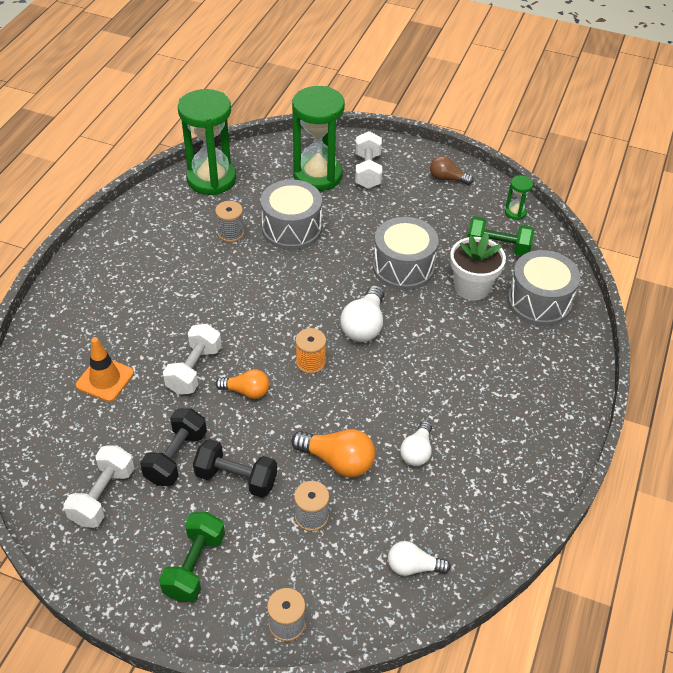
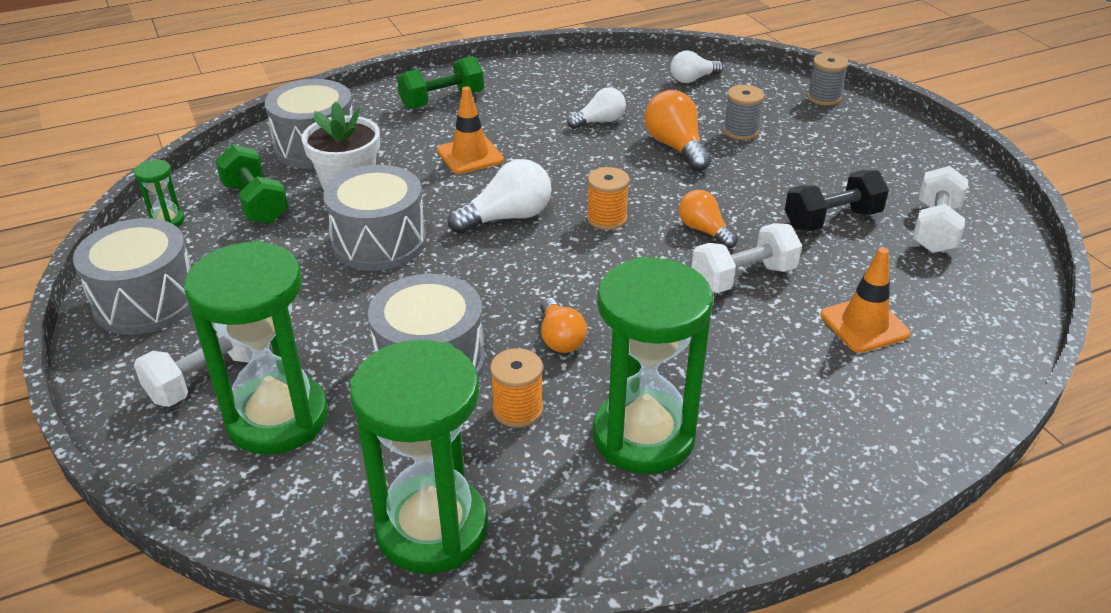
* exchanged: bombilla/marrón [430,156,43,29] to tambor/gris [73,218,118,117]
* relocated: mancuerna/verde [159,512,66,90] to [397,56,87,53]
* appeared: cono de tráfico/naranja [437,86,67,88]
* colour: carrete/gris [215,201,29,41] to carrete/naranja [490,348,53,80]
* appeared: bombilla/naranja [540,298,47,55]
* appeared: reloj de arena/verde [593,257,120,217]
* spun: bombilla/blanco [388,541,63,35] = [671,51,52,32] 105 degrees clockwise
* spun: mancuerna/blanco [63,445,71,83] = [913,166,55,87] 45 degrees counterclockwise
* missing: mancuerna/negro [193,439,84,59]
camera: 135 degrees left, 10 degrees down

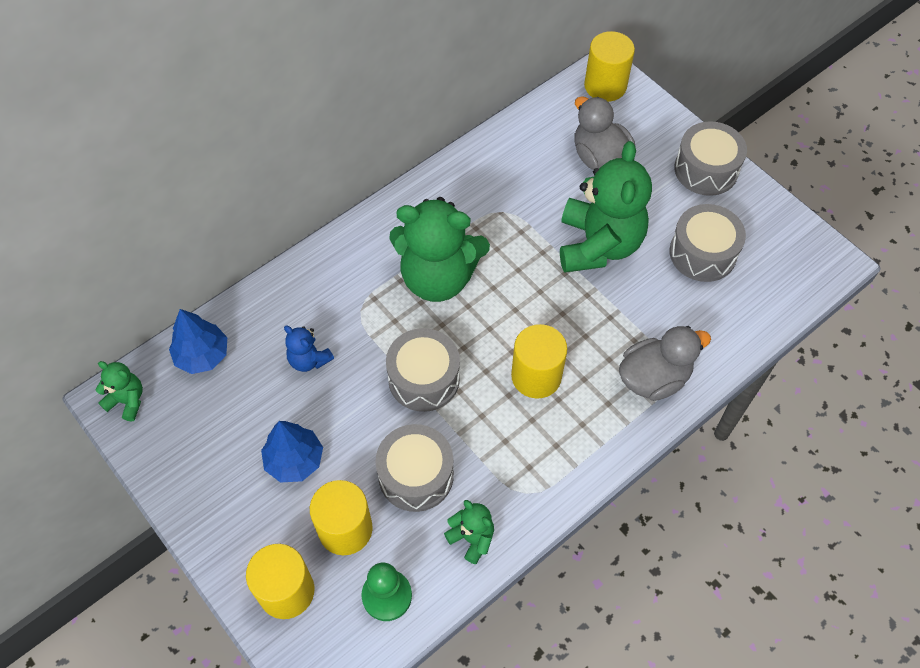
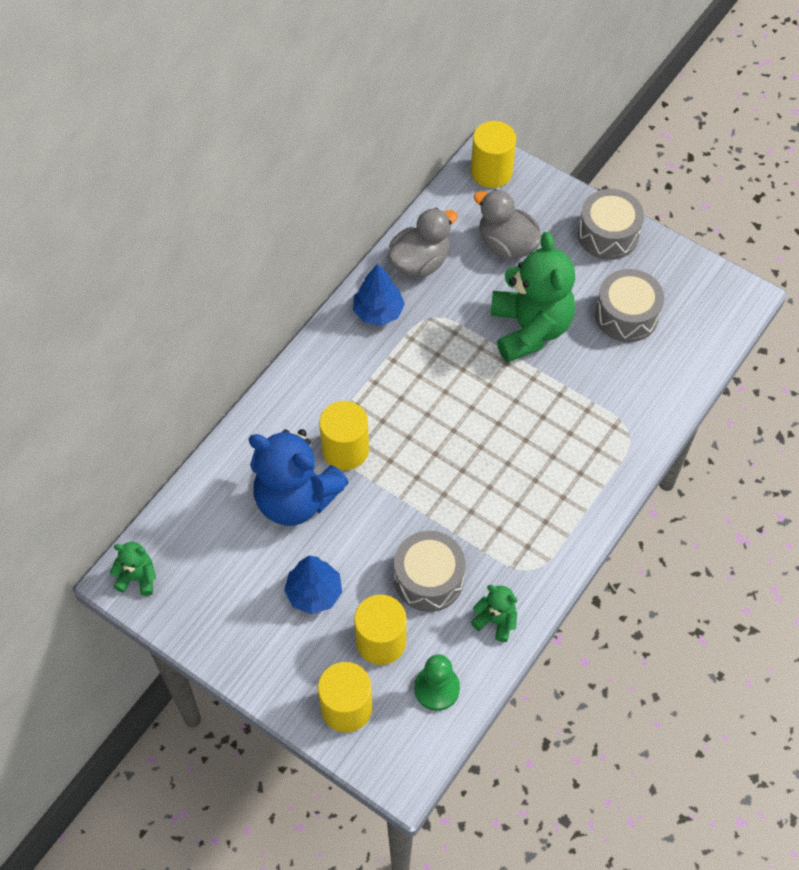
* size: osito/azul [284,326,50,46] = [249,429,100,97] x2.19
* relocated: cilindro/amarillo [511,324,56,74] to [319,401,50,69]
* relocated: árbol/azul [169,309,58,65] to [353,263,52,63]
* relocated: pato/gris [619,326,92,75] to [388,208,70,69]
* missing: tambor/gris [386,328,74,84]
* missing: osito/verde [389,197,101,105]
camera: 15 degrees left, 0 degrees up

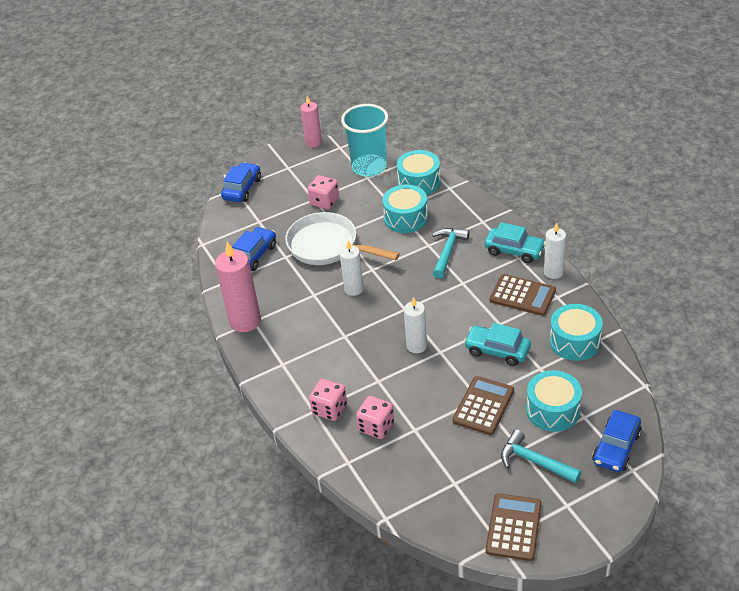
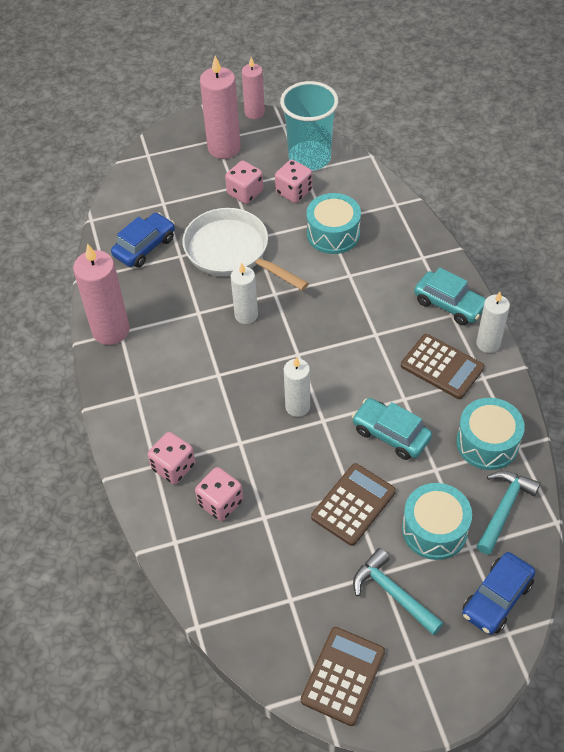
* appeared: vela/rosa [200,56,41,103]
* appeared: dado/rosa [275,160,37,43]
* relocated: martillo/turquesa [432,228,37,50] to [477,471,64,84]
* missing: coche/azul [221,162,40,40]
* missing: tambor/turquesa [397,150,44,45]
camera: 10 degrees right, 10 degrees up

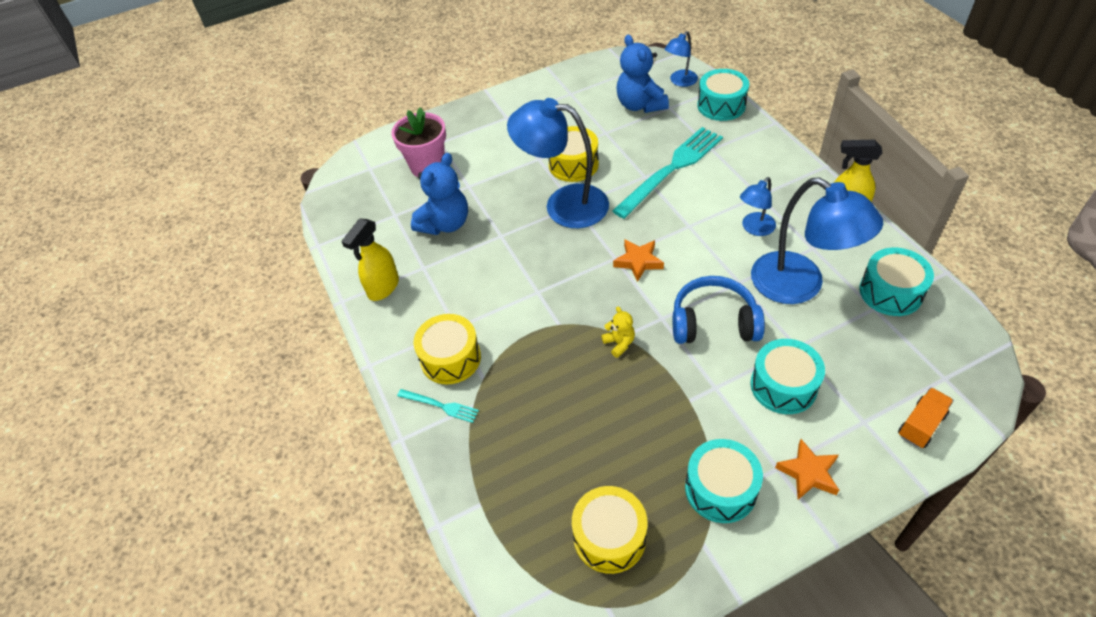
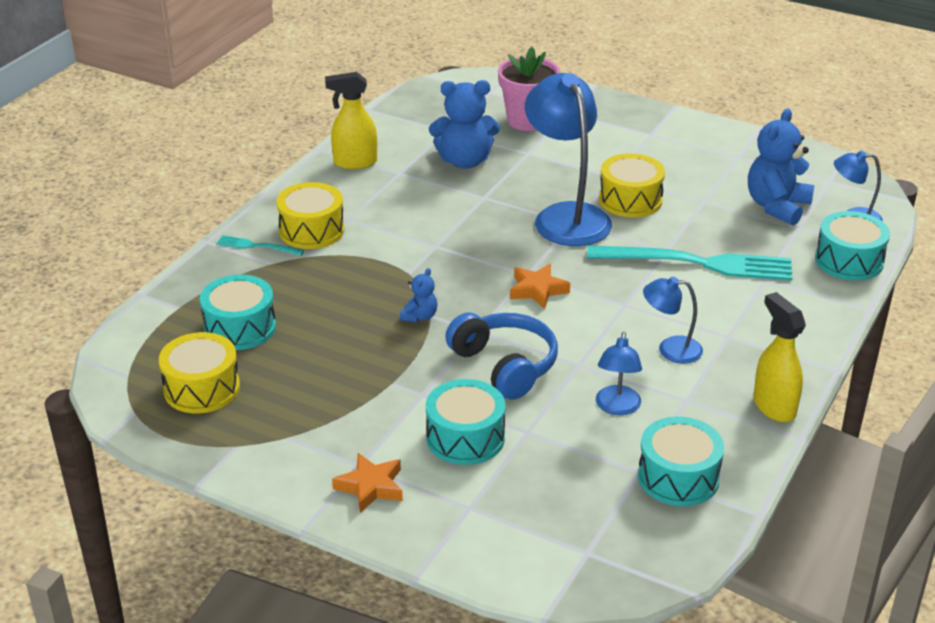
* relocated: tambor/turquesa [685,439,78,84] to [200,275,76,75]
* spun: tenedor/turquesa [397,389,82,34] = [216,235,88,21] 120 degrees clockwise
* colour: osito/amarillo [601,307,34,51] to osito/azul [400,268,37,54]
* size: lámpara/azul [751,177,132,127] = [596,332,46,83] x0.50
* missing: camión/naranja [898,387,56,61]
camera: 50 degrees right, 15 degrees down

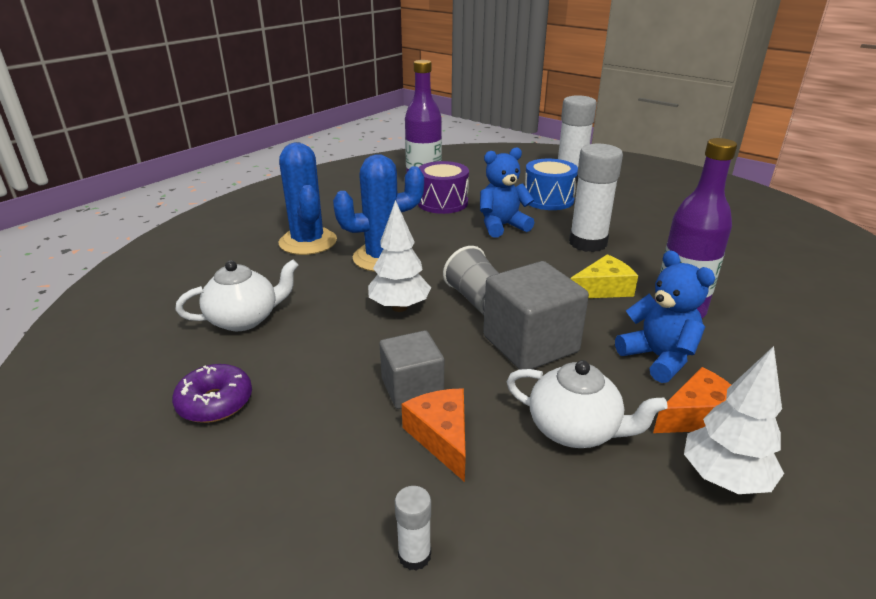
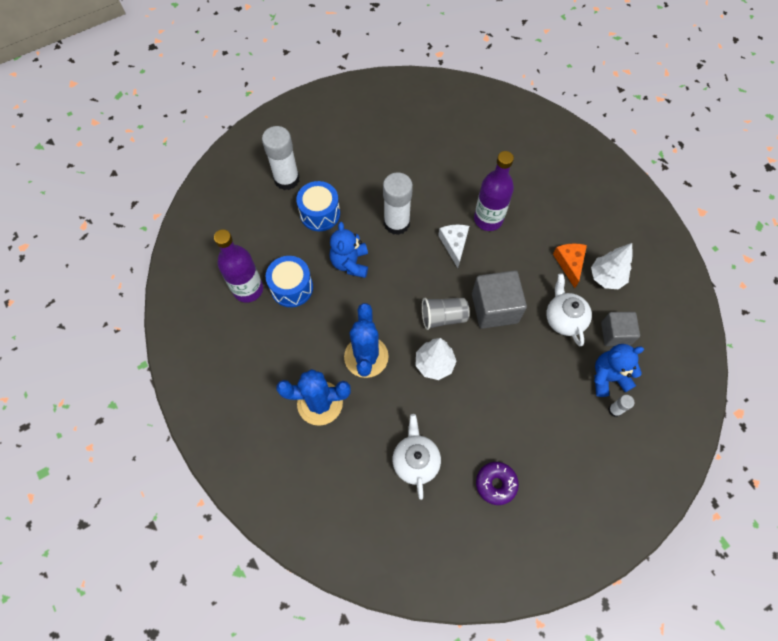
* colour: tambor/morado [418,161,51,53] to tambor/azul [266,256,47,51]
* colour: queso/amarillo [570,254,68,44] to queso/blanco [438,225,31,43]
* spun: tetera/blanco [506,360,162,88] = [546,273,46,73] 60 degrees counterclockwise
* relocated: osito/azul [615,250,100,133] to [594,344,50,53]
* relocated: cubo/gris [380,331,64,78] to [601,312,39,34]
* missing: queso/naranja [402,389,64,93]
camera: 70 degrees left, 35 degrees up

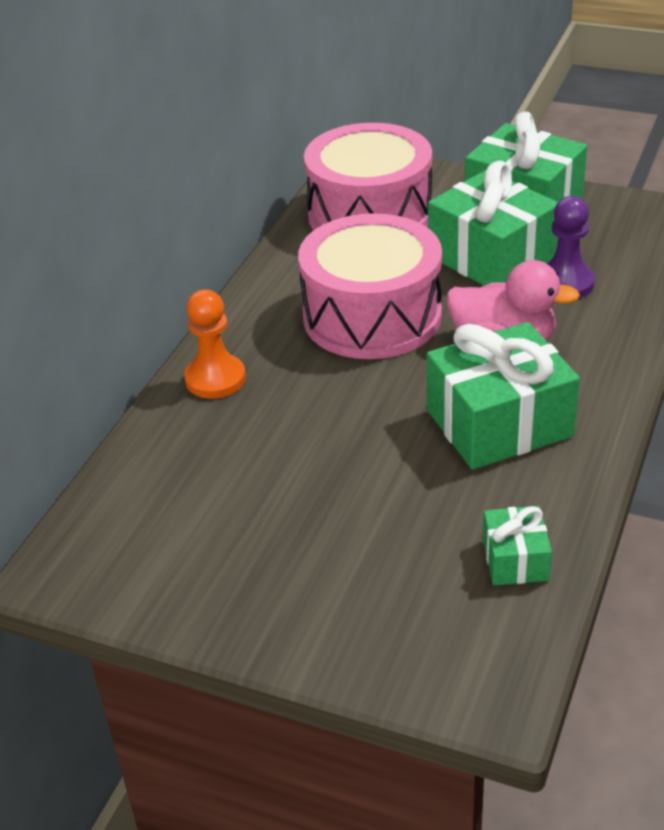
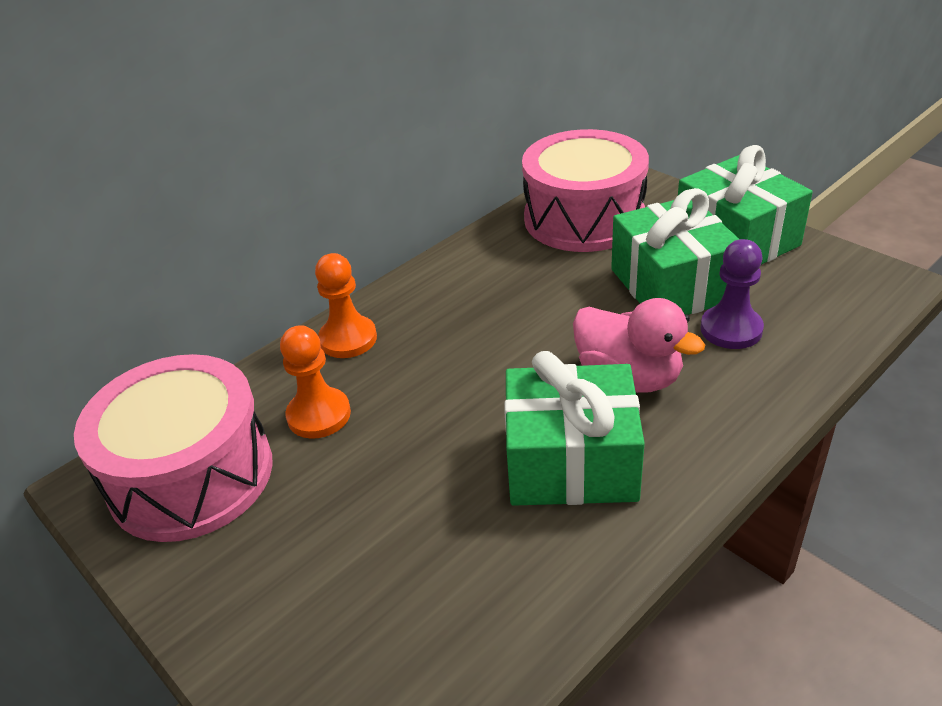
* relocated: tambor/rosa [298,213,144,146] to [74,354,199,188]
* appeared: peón/naranja [280,325,71,114]
* missing: regalo/verde [483,506,69,79]
camera: 25 degrees right, 0 degrees up

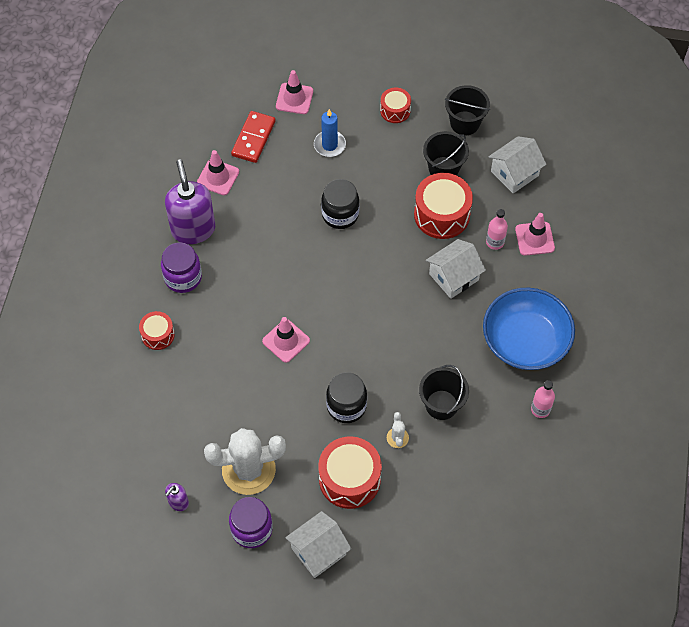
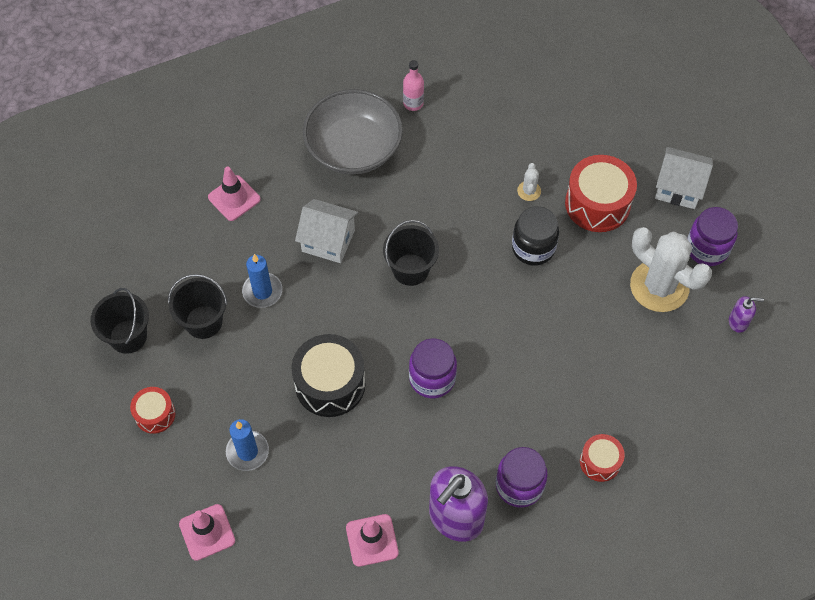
* exchanged: tambor/rojo [414,173,59,66] to vela/azul [242,254,40,54]
* exchanged: tarro/negro [321,179,38,50] to tambor/negro [292,334,73,83]
* colour: cuenco/azul [483,287,92,83] to cuenco/gris [303,89,100,86]
* relocated: balde/negro [419,365,50,55] to [383,220,56,66]
* appeared: tarro/morado [409,338,48,60]
* spun: cactus/blanco [387,412,22,36] = [517,163,24,38] 45 degrees counterclockwise
* missing: ficha de dominó/rojo [231,111,45,52]
* missing: cono de tráfico/rosa [262,317,48,46]
* missing: botella/rosa [486,209,22,41]
* missing: casa/blanco [488,136,59,58]
camera: 125 degrees left, 0 degrees up

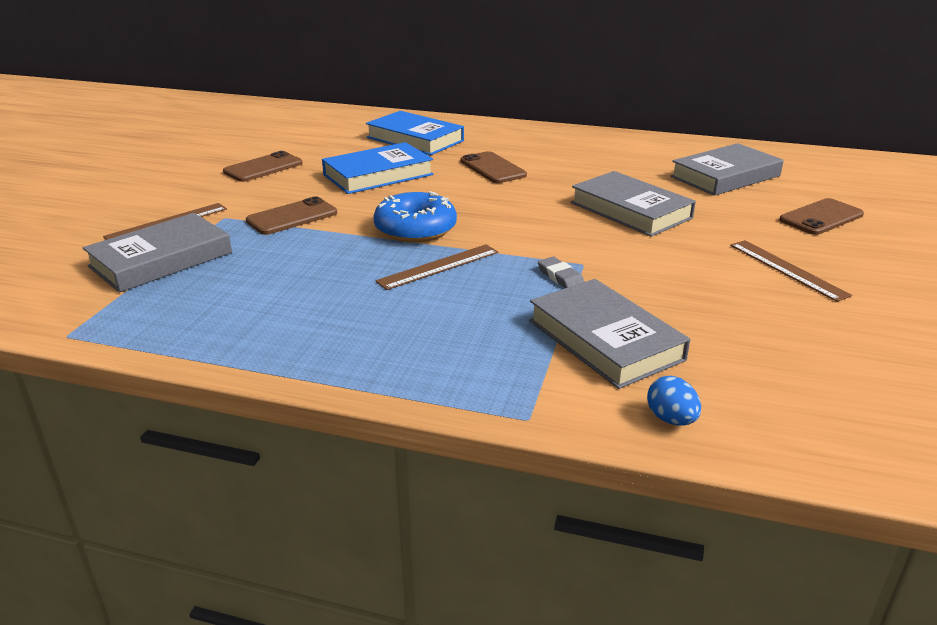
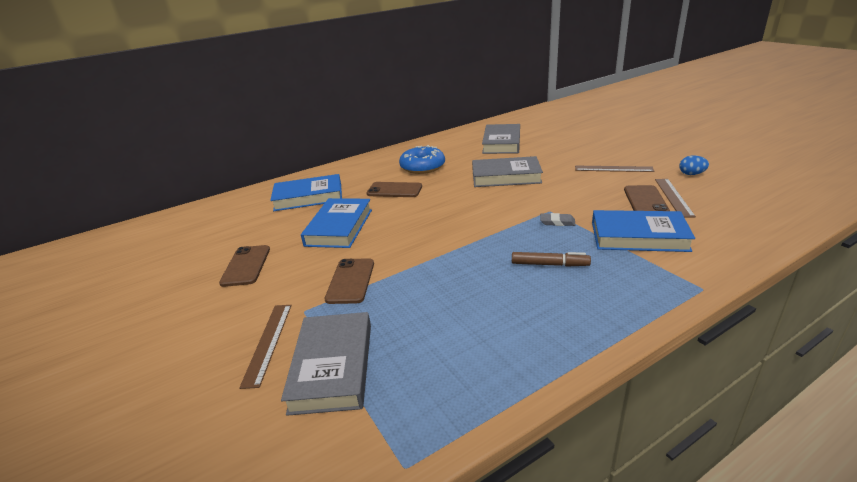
* relocated: rosquilla/azul [373,191,84,52] to [399,145,46,29]
* appeared: rotulador/marrón [512,252,79,15]
* colour: libro/gris [529,279,161,110] to libro/azul [592,210,103,42]
* relocated: móvil/marrón [779,198,85,37] to [624,185,46,26]
* relocated: regla/marrón [376,244,122,46] to [655,179,41,39]
* relocated: huevo/azul [647,376,54,50] to [679,155,30,20]
camera: 45 degrees left, 0 degrees up

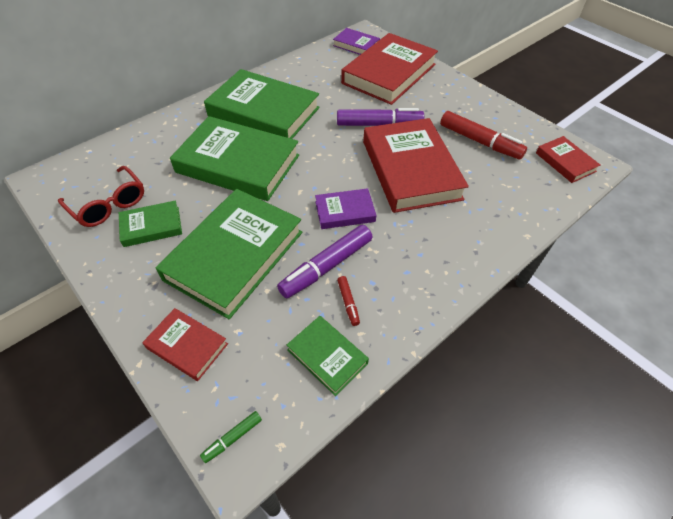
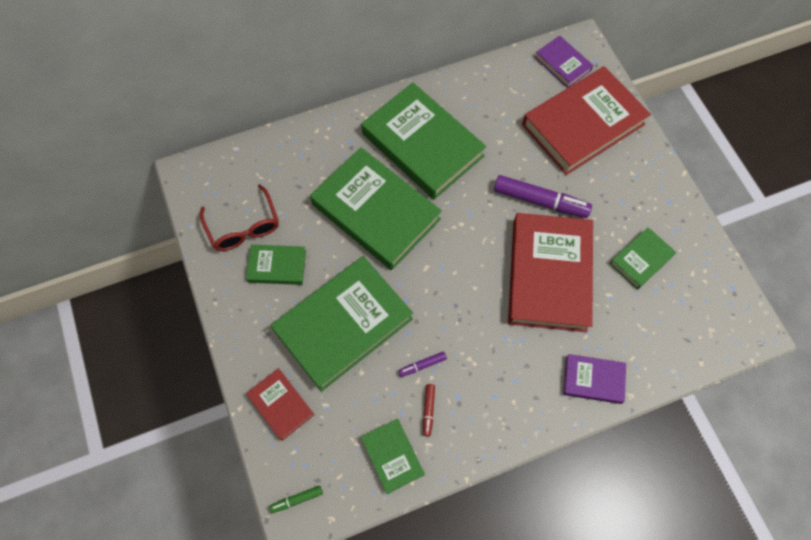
* size: rotulador/morado [277,225,96,74] = [398,351,49,26] x0.47
* relocated: libro/morado [315,188,61,41] to [563,354,63,50]
* exchanged: rotulador/rojo [440,111,87,48] to libro/verde [610,227,66,62]
* missing: libro/rojo [536,136,65,47]
camera: 20 degrees right, 15 degrees up

